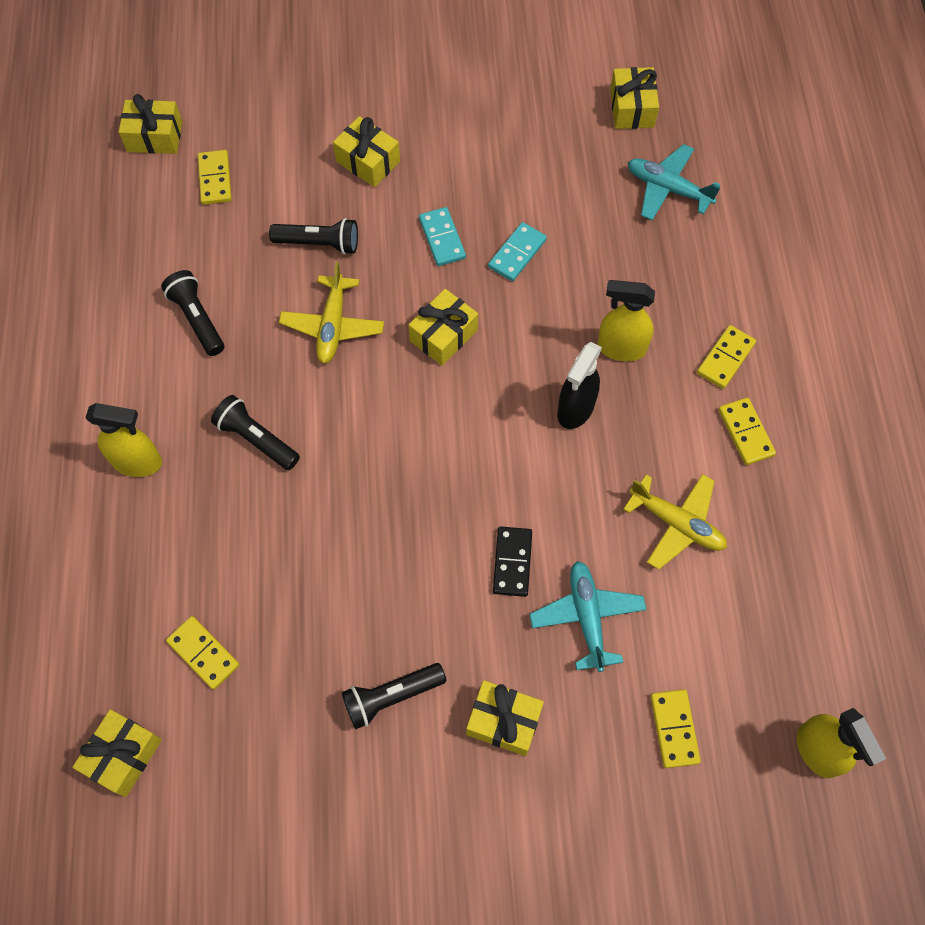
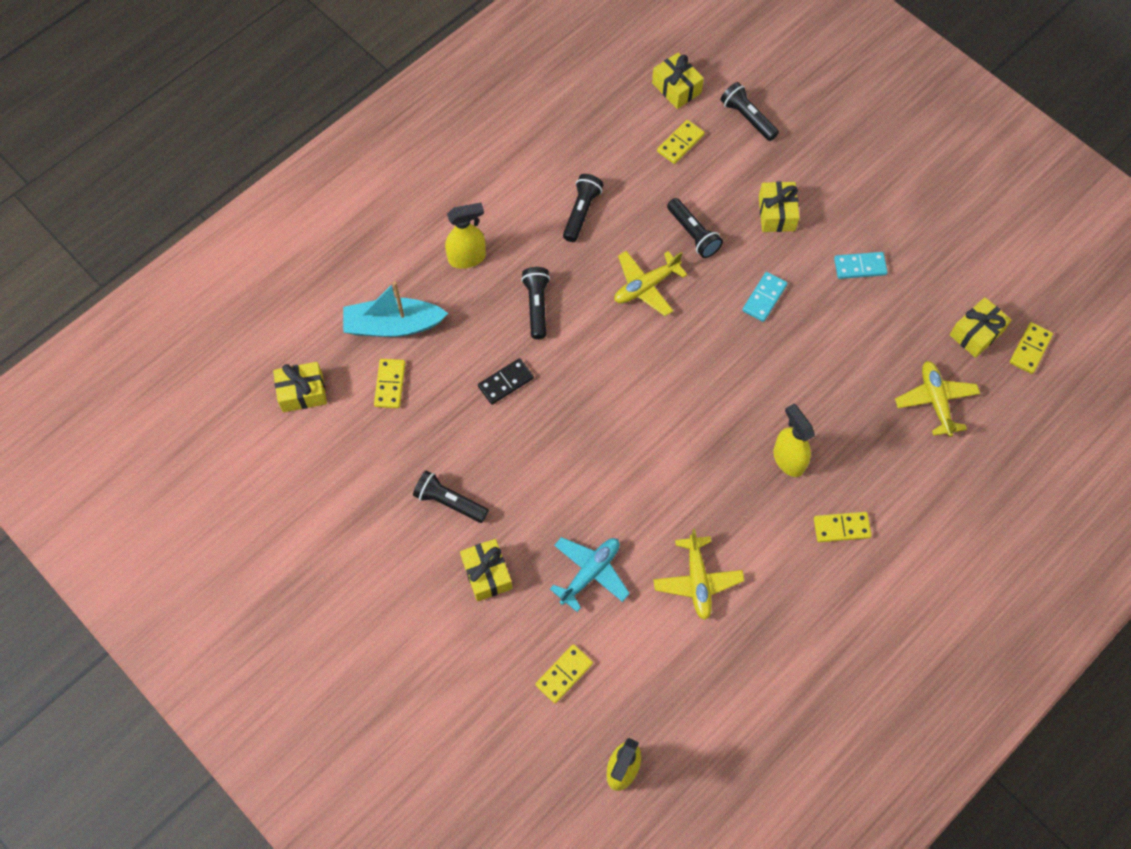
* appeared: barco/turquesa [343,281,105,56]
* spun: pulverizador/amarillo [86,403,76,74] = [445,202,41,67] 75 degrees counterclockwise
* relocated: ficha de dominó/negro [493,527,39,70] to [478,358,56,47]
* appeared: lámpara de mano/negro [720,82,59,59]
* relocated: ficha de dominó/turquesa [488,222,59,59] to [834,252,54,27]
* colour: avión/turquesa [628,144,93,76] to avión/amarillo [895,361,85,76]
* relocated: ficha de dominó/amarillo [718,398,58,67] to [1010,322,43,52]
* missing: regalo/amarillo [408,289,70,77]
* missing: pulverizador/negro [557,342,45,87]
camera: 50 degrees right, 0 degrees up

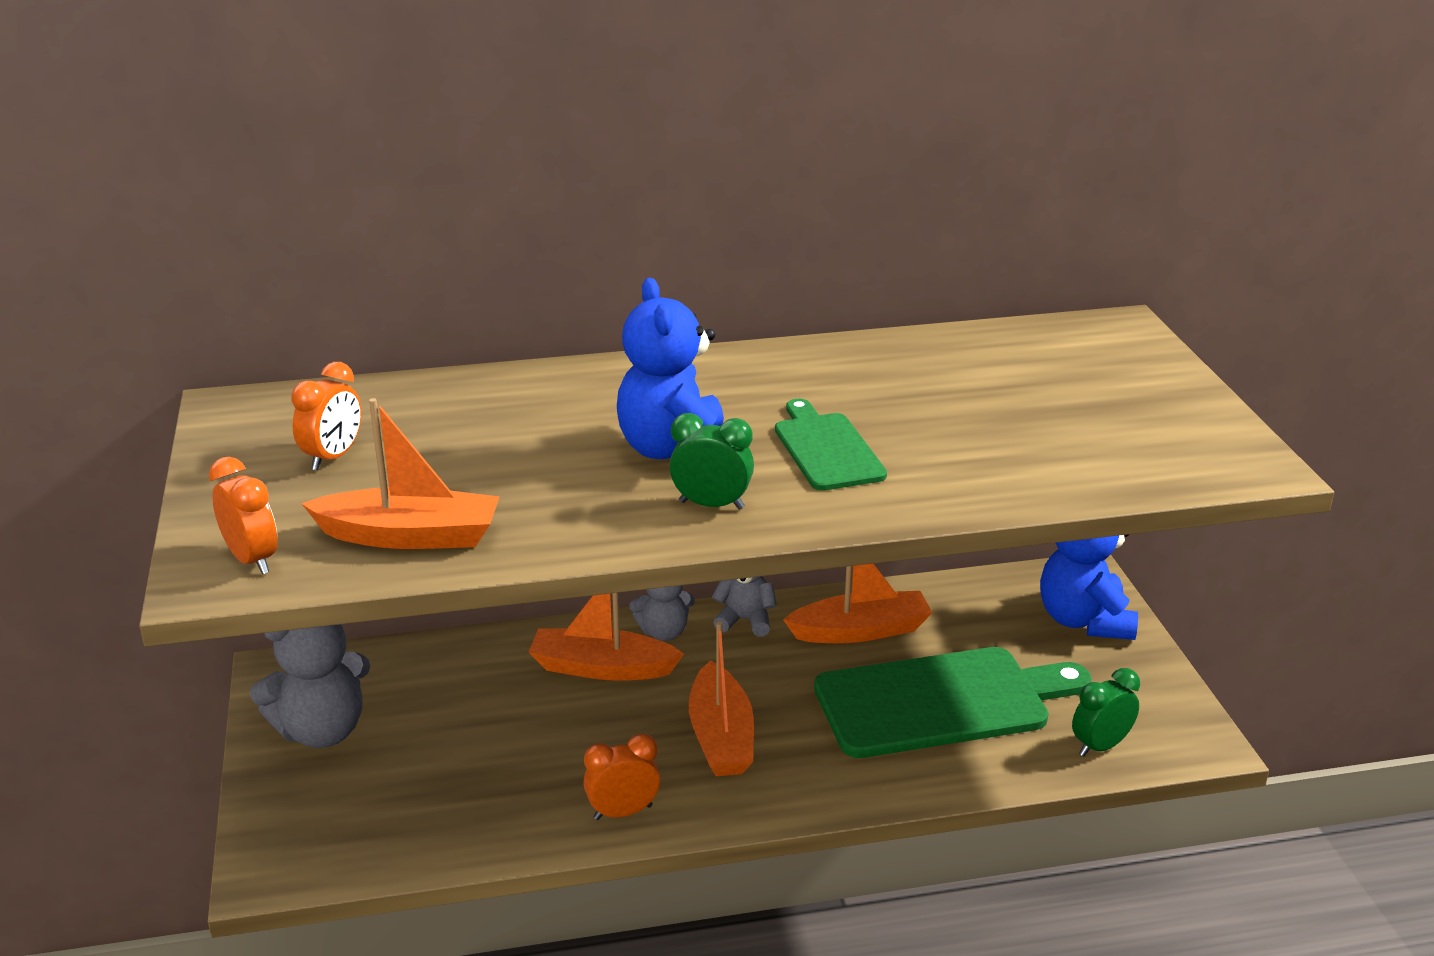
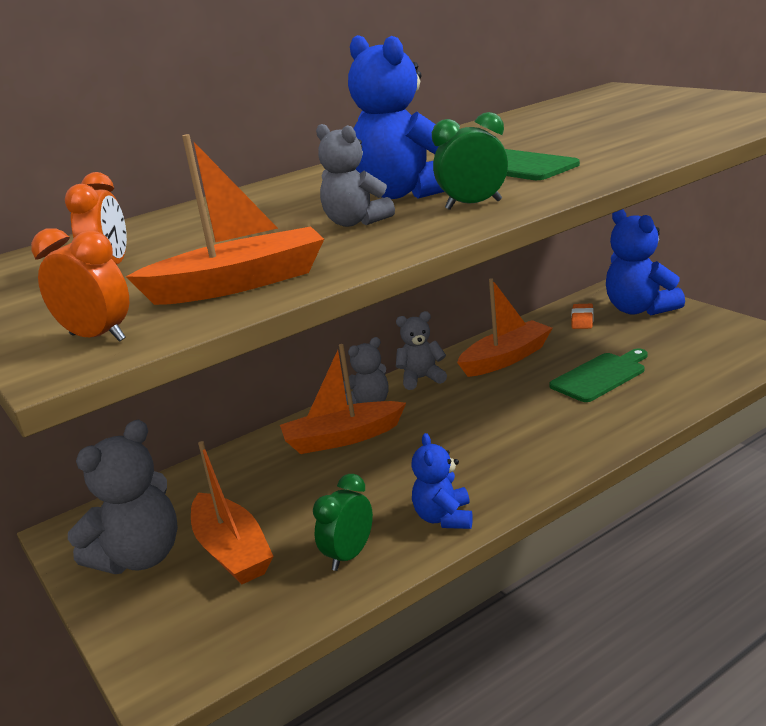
* relocated: barco/naranja [689,621,65,155] to [191,441,82,143]
* relocated: despertador/verde [1072,668,68,89] to [313,474,60,97]
* appeared: osito/gris [316,124,79,103]
* exchanged: despertador/naranja [583,734,77,86] to osito/azul [411,433,62,96]
* size: tabla de cortar/verde [814,647,278,111] = [549,349,99,53] x0.55
* appeared: goma de borrar/naranja [571,304,22,25]
camera: 20 degrees left, 5 degrees down

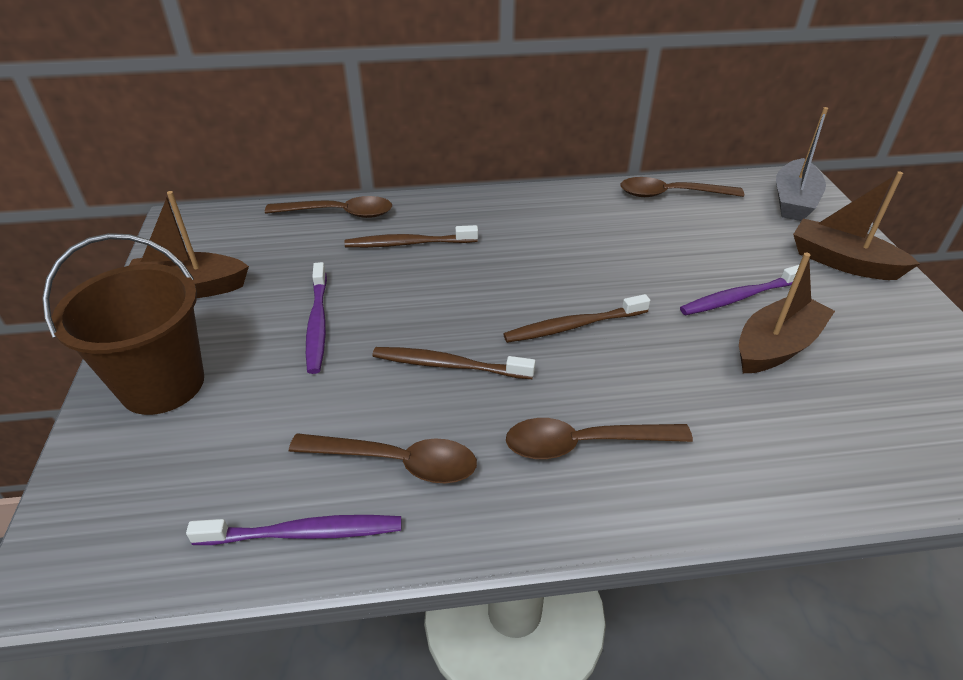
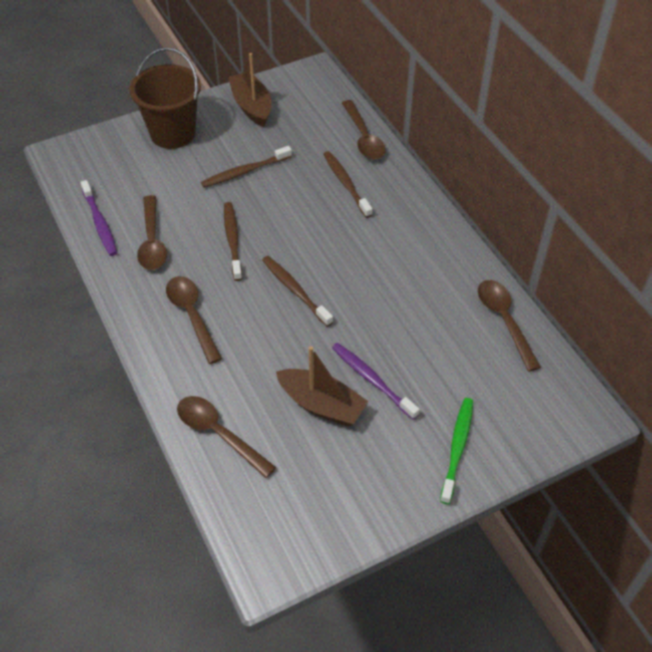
* appeared: cuchara/marrón [177,396,99,82]
* colour: cepillo de dientes/morado [306,262,21,112] to cepillo de dientes/marrón [201,146,91,42]
* exchanged: barco/marrón [793,171,127,109] to cepillo de dientes/verde [440,398,33,106]
* missing: barco/gris [776,107,52,114]
camera: 70 degrees right, 10 degrees up

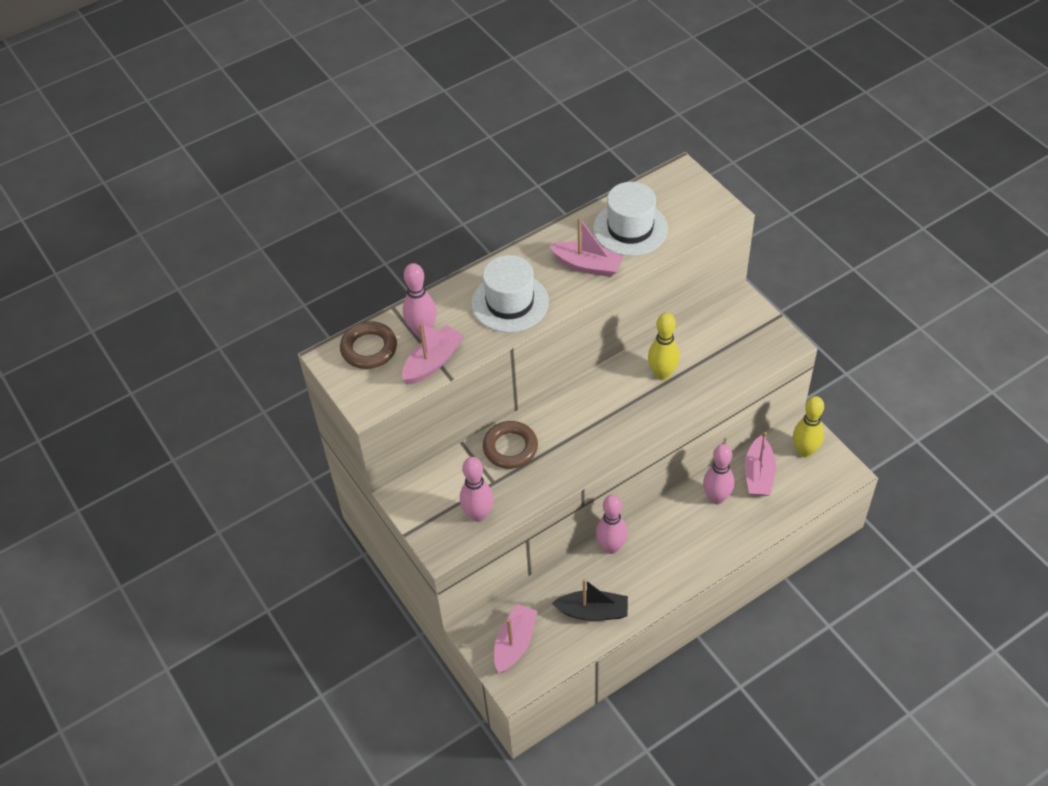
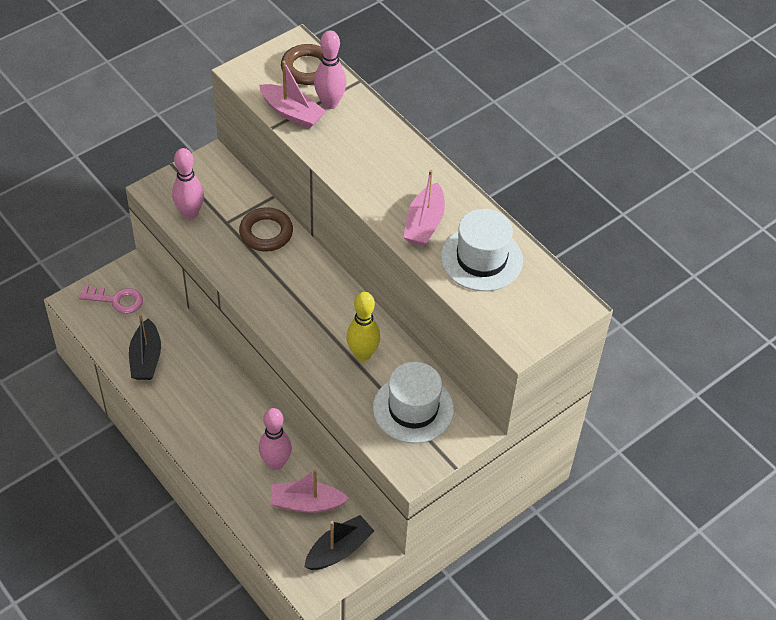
* exchanged: barco/rosa [494,604,43,69] to llave/rosa [78,285,65,29]
* exchanged: bolo/amarillo [793,396,31,61] to barco/negro [305,515,69,55]
* relocated: sombrero/blanco [471,255,78,78] to [373,362,81,81]
* missing: bolo/rosa [596,495,32,59]
camera: 80 degrees right, 0 degrees up

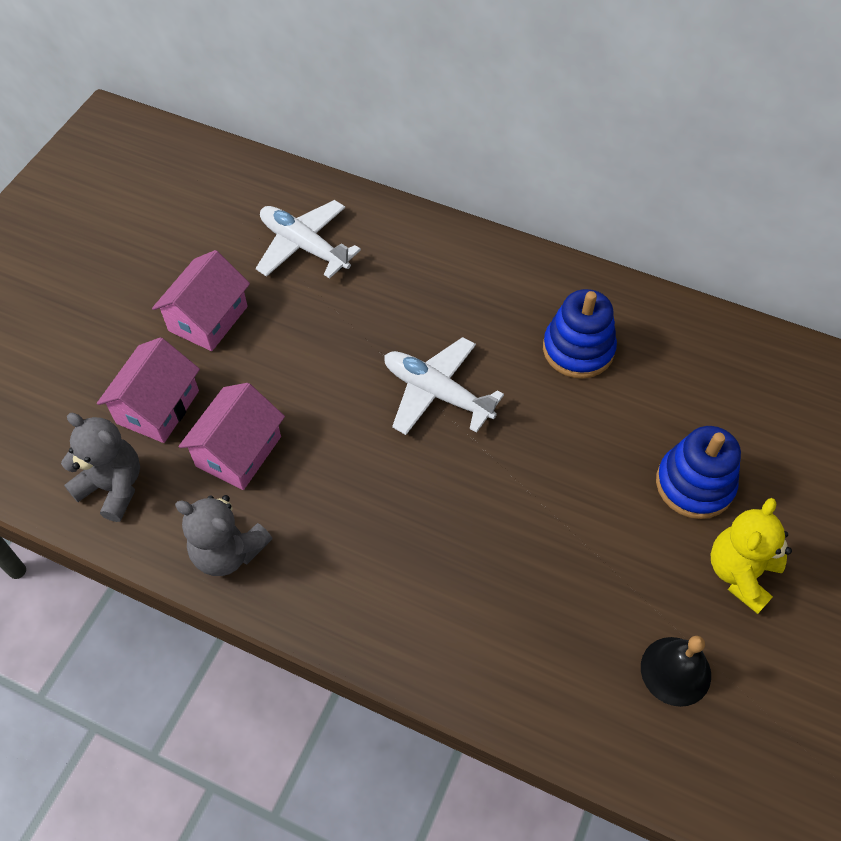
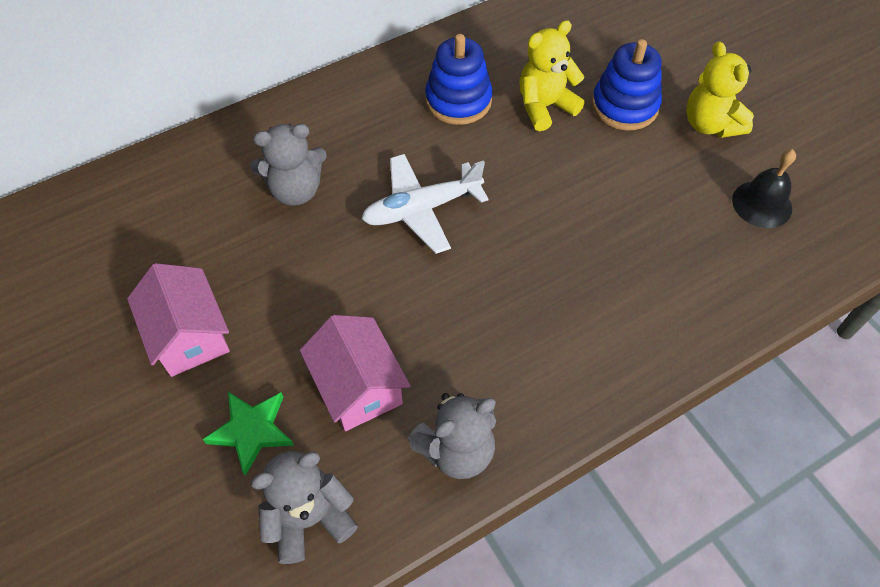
* exchanged: casa/rosa [97,337,103,106] to estrella/verde [203,392,91,84]
* appeared: osito/gris [251,124,76,82]
* appeared: osito/amarillo [519,20,66,111]
* missing: avión/blanco [256,200,105,79]
camera: 55 degrees left, 0 degrees up

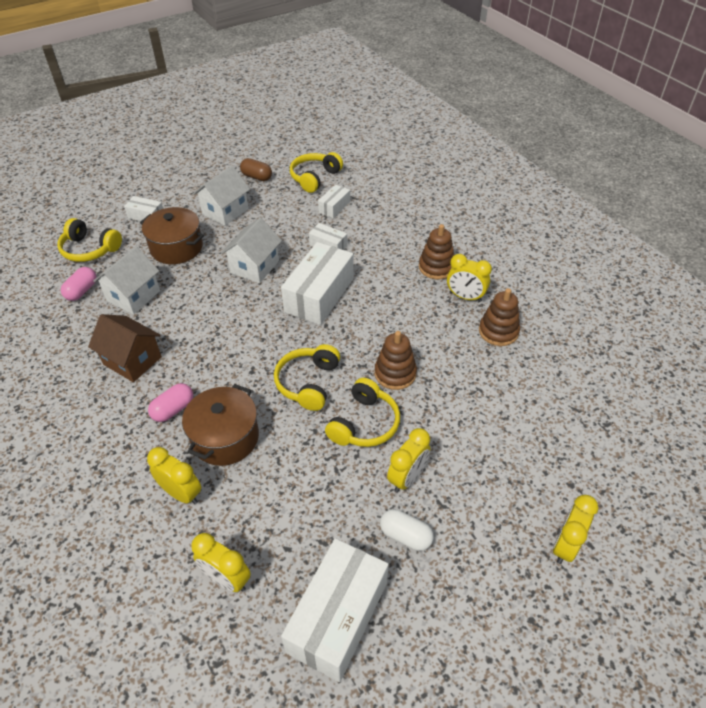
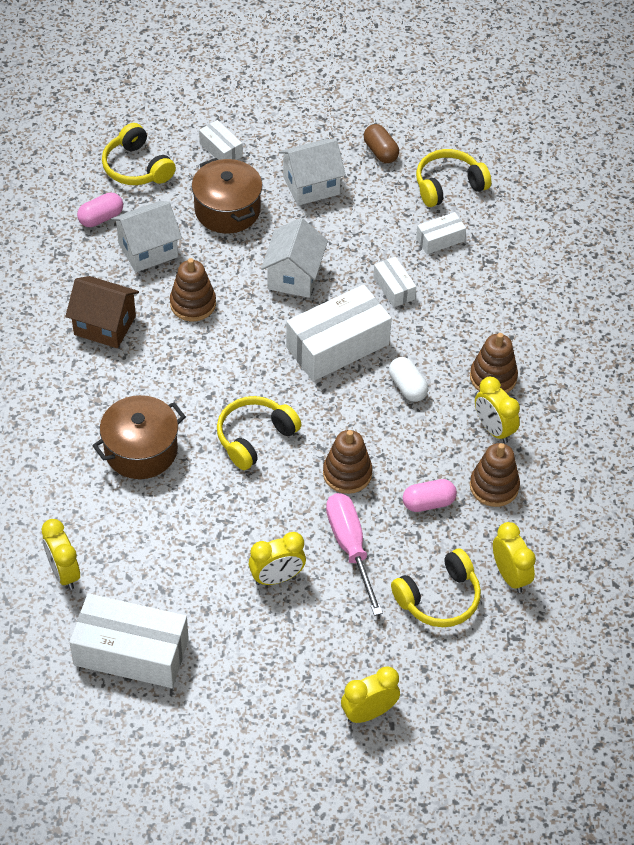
* spun: casa/marrón [88,314,74,68] = [65,276,74,72] 45 degrees counterclockwise
* spun: caja/blanco [281,538,108,144] = [70,593,119,95] 45 degrees clockwise
* appeared: juguete apilable/marrón [170,258,46,63]
* spun: casa/blanco [221,218,61,65] = [261,218,67,80] 45 degrees counterclockwise
* appeared: destornillador/rosa [326,493,57,123]
* relocated: cápsula/blanco [380,509,54,42] to [389,357,39,45]
* relocated: auriculares/amarillo [325,378,75,69] to [391,549,90,78]
* relocated: cápsula/rosa [148,383,45,39] to [403,479,54,33]
* relocated: despertador/amarillo [147,447,54,57] to [493,522,43,71]
camera: 30 degrees right, 5 degrees up

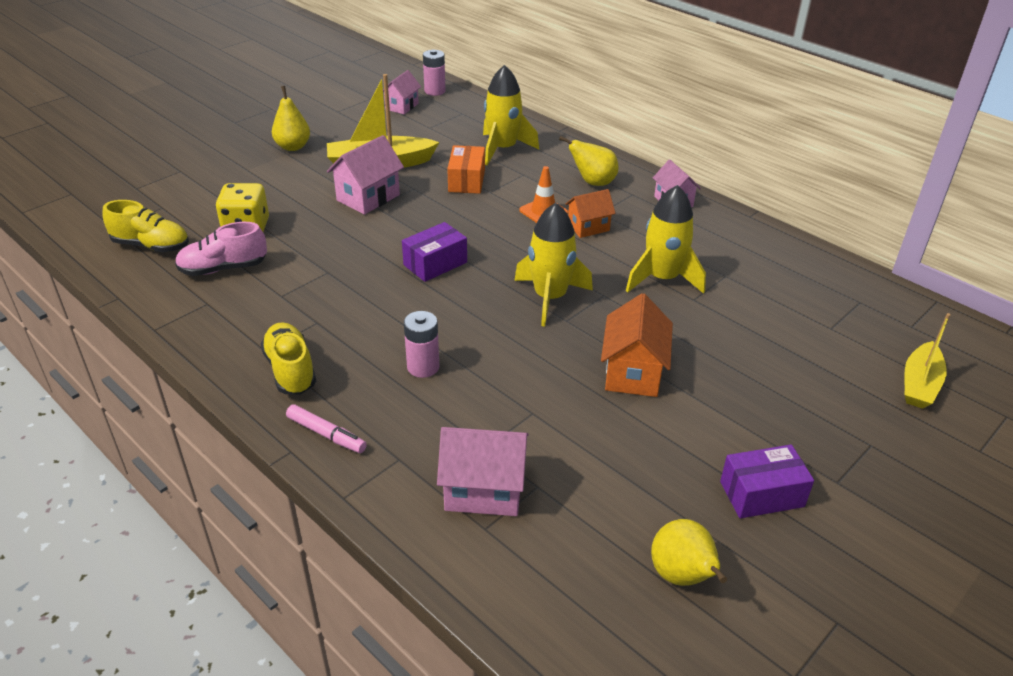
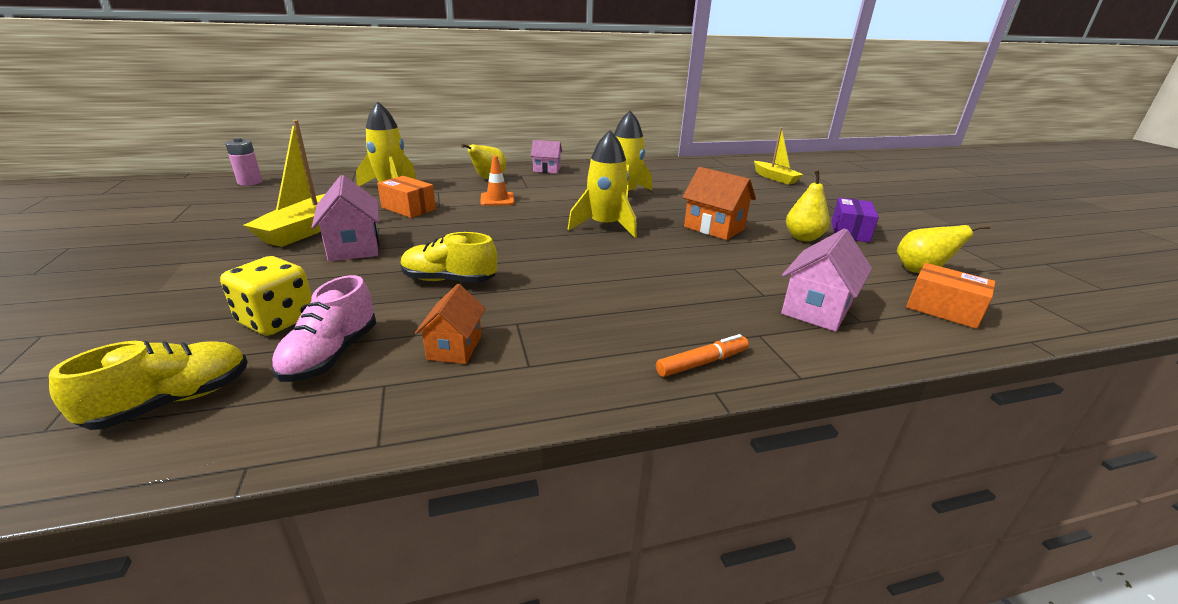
* relocated: zapato/amarillo [261,322,55,73] to [401,232,96,51]
* relocated: casa/naranja [565,189,51,49] to [415,284,71,80]
* colour: rotulador/rosa [286,404,81,49] to rotulador/naranja [656,334,93,43]
* relocated: pera/amarillo [272,86,38,65] to [786,169,44,73]
* appeared: caja/naranja [906,263,89,66]
* missing: casa/rosa [383,70,38,44]
* missing: caja/morado [402,222,65,60]
* missing: pila/rosa [404,311,35,67]
camera: 60 degrees left, 10 degrees down

